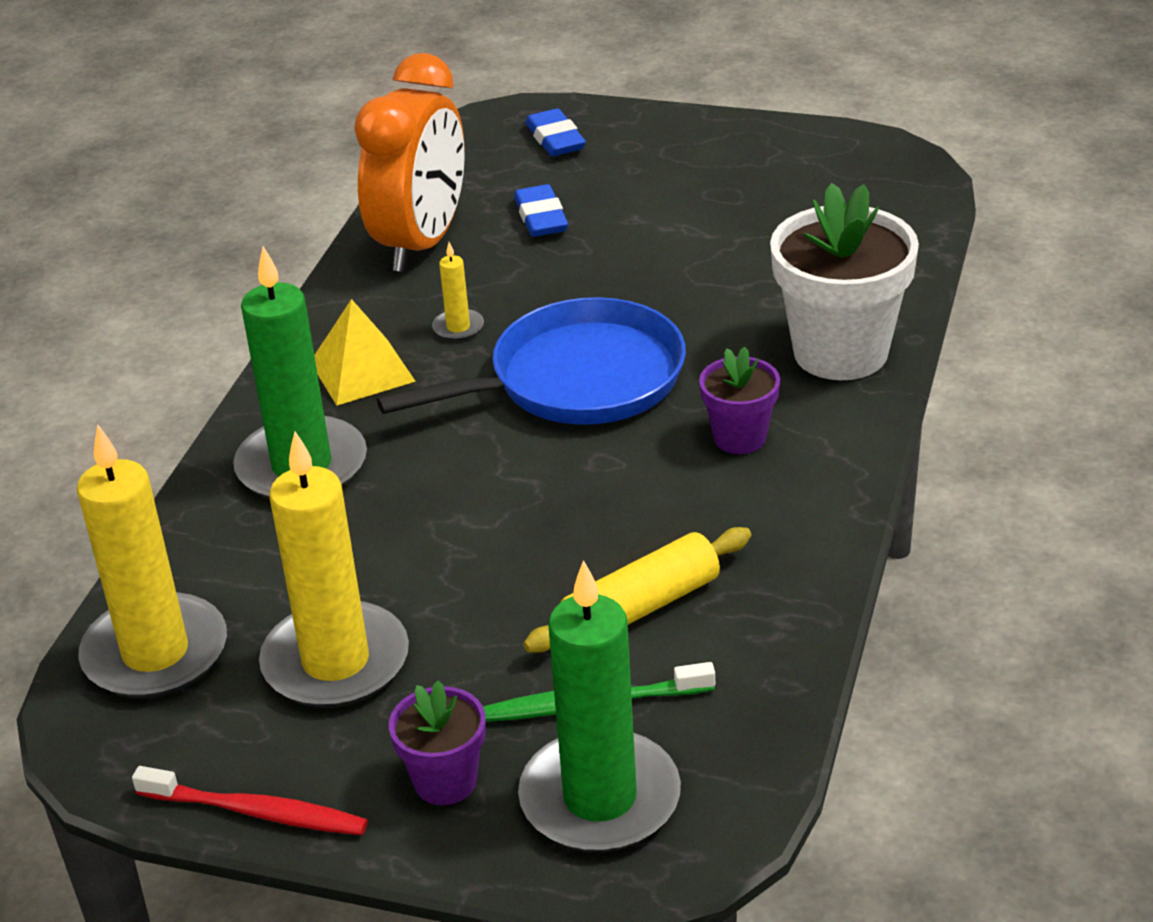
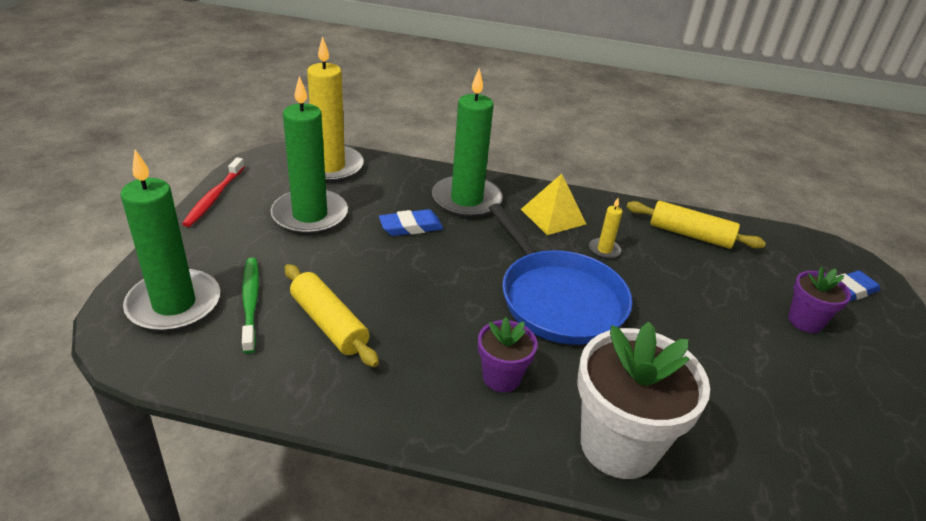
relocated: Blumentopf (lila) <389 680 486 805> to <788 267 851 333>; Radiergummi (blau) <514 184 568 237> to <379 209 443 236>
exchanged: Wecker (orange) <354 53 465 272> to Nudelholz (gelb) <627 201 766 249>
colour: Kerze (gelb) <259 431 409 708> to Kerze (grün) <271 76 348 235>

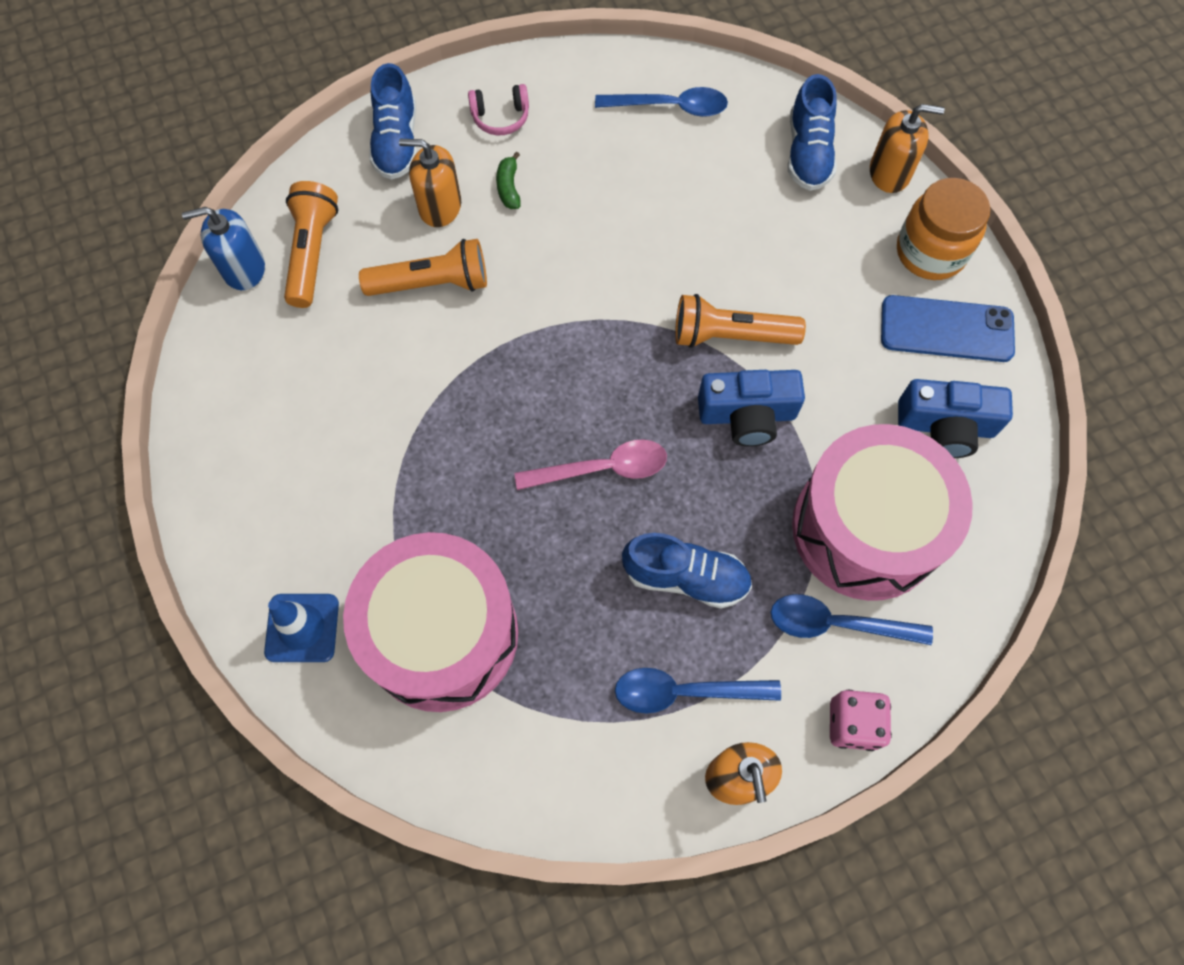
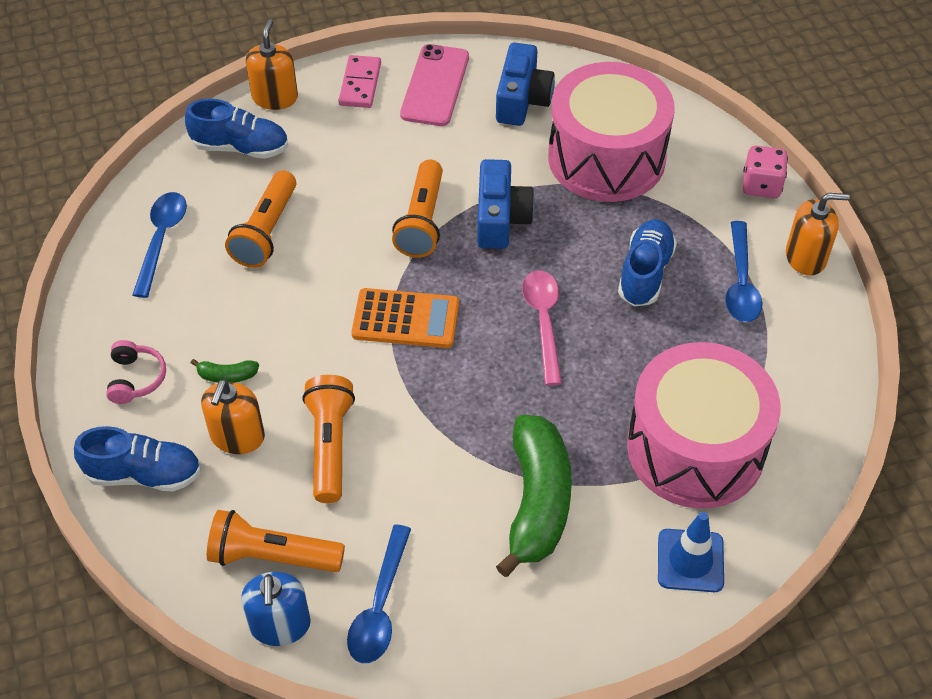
appeared: Taschenlampe (orange) <225 170 296 268>; Taschenrechner (orange) <351 288 459 348>; Banane (grün) <496 415 572 577>
relocated: Löffel (blau) <771 594 933 645> to <347 524 411 663>
exchanged: Einmachglas (orange) <897 178 991 280> to Dominostein (rosa) <339 55 381 108>
colour: Handy (blau) <881 295 1015 362> to Handy (rosa) <400 44 469 126>

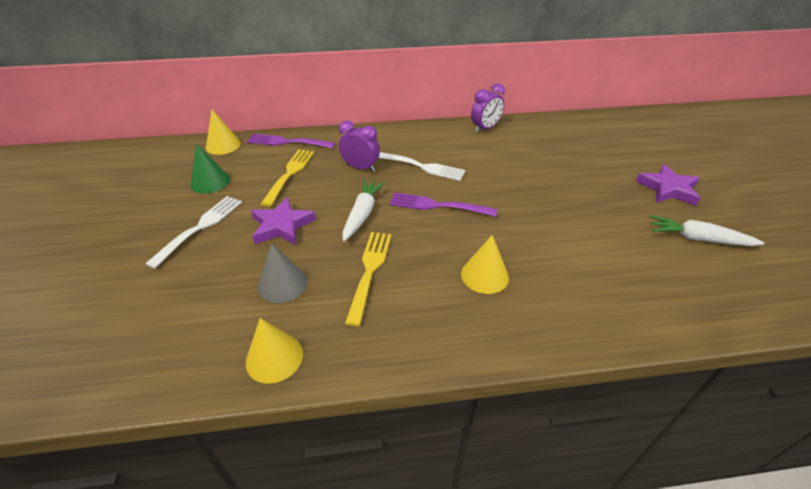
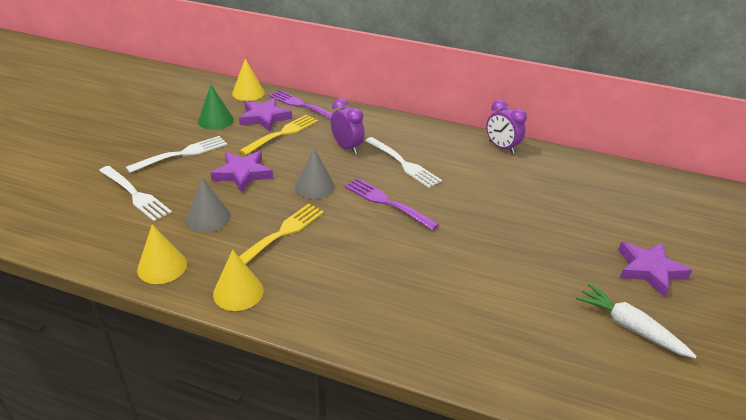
appeared: Gabel (weiß) <99 166 172 221>; Stern (lila) <239 98 292 131>
relocated: Kegel (gelb) <461 235 509 294> to <213 250 264 311>
exchanged: Karotte (weiß) <342 179 385 241> to Kegel (grau) <295 148 335 199>
spun: Wecker (lila) <471 84 505 132> = <486 100 527 154> 60 degrees clockwise

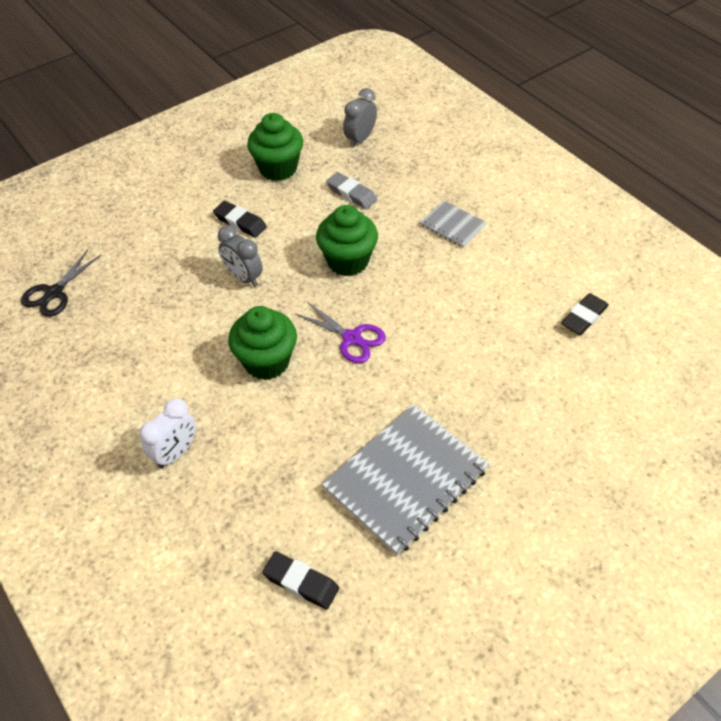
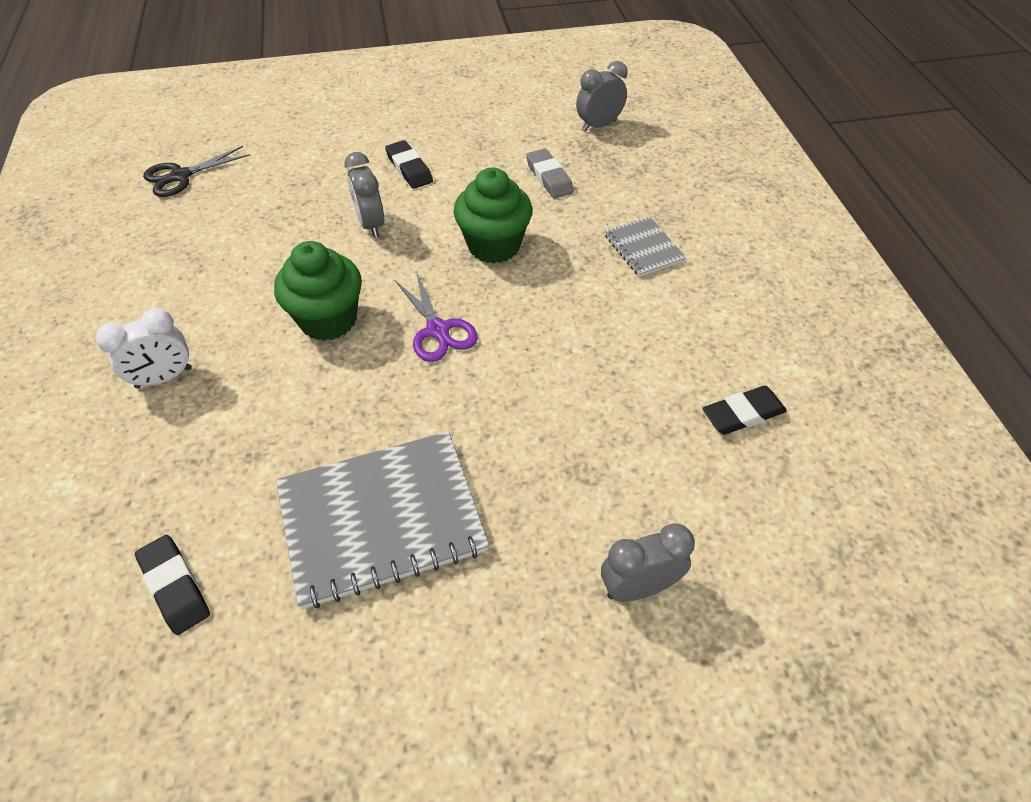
missing: Muffin (grün) <247 113 303 181>
appeared: Wecker (grau) <601 523 695 602>

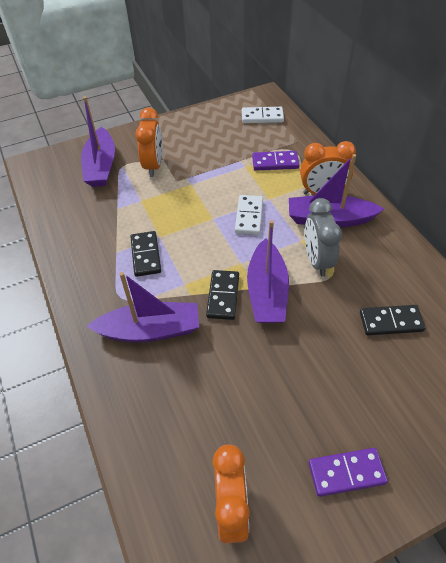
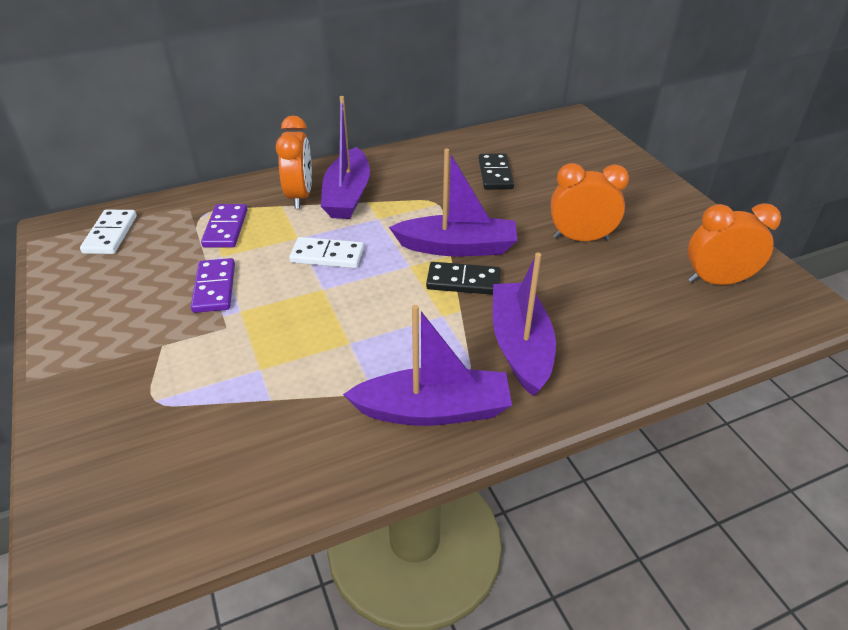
missing: Dominostein (schwarz) <130 231 161 277>; Wecker (grau) <305 198 342 276>
relocated: Boot (lila) <81 96 115 187> to <343 305 512 426>; Wecker (orange) <135 107 163 177> to <551 163 629 241>; Dominostein (lila) <308 448 388 497> to <191 258 235 313>

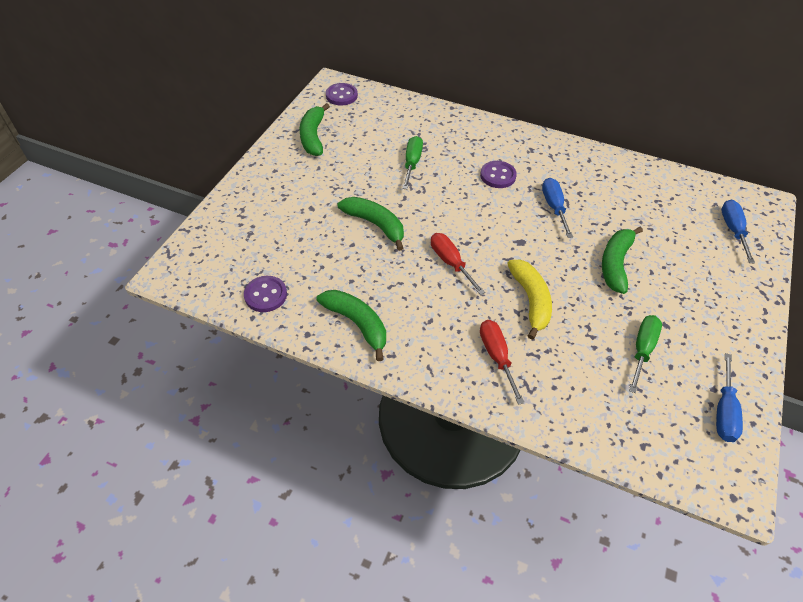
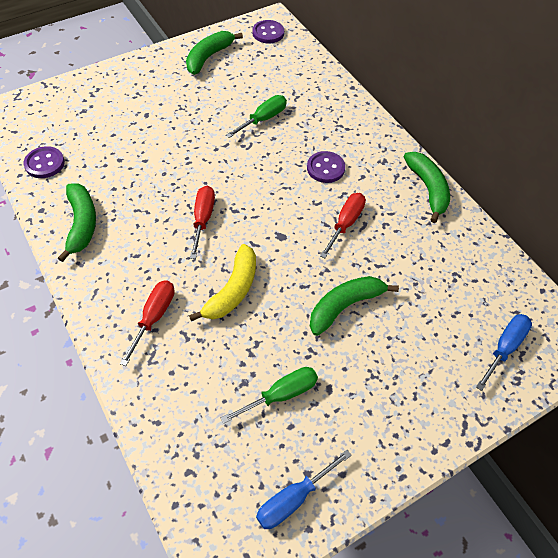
relocated: Banane (grün) <338 197 404 251> to <404 152 450 223>
colour: Schraubenzieher (blau) <542 178 573 238> to Schraubenzieher (rot) <320 193 366 258>

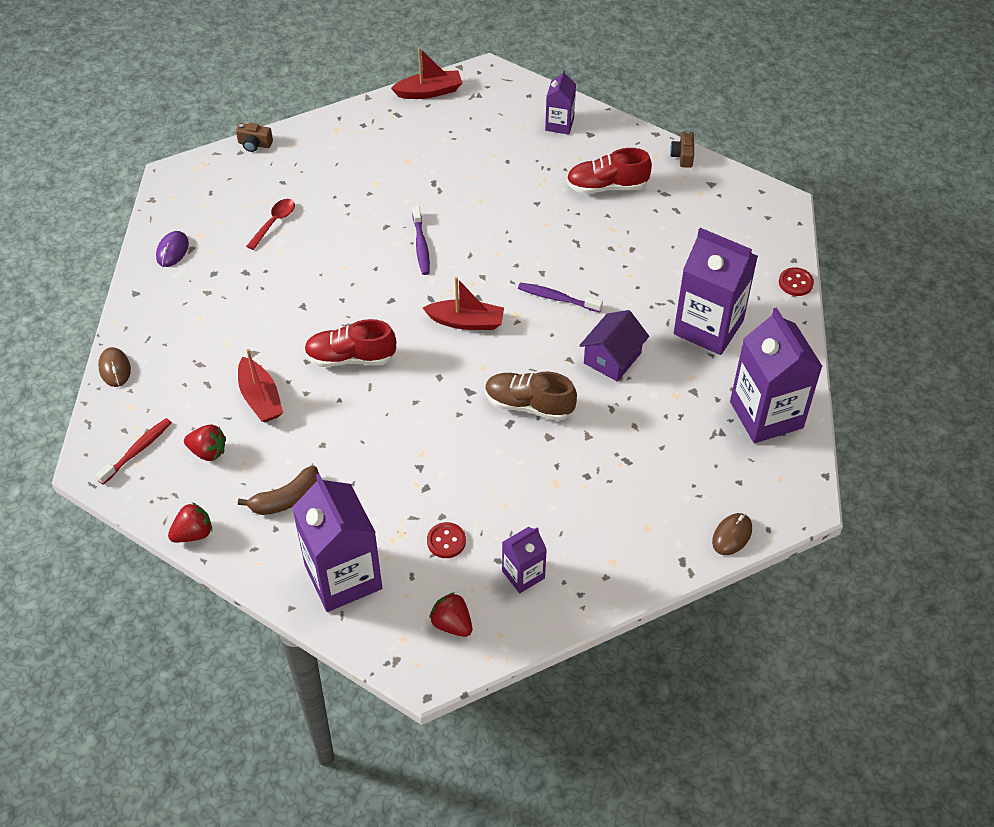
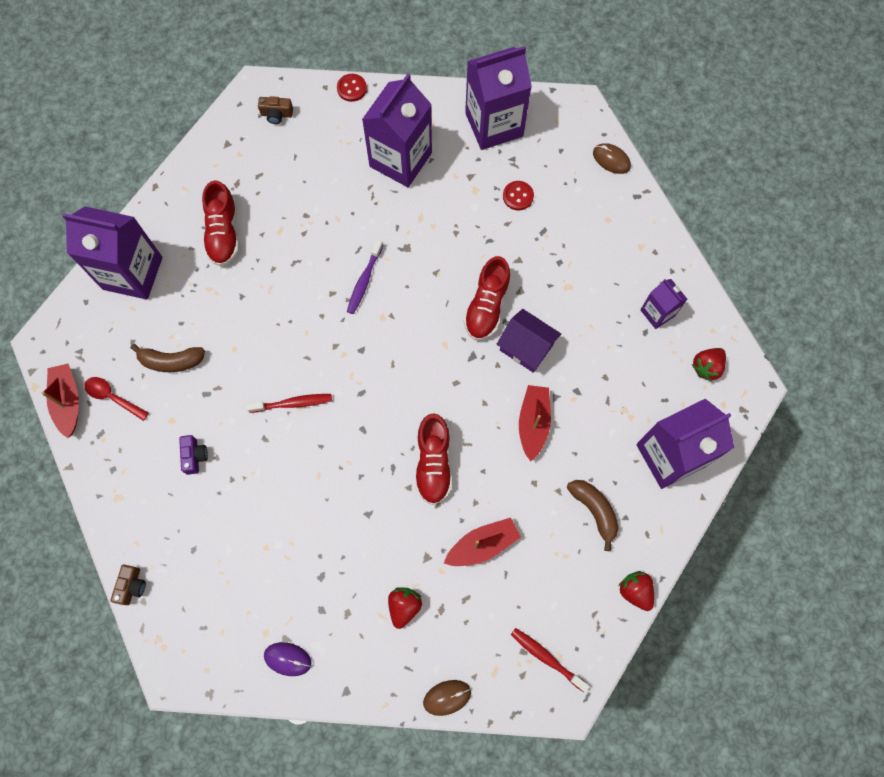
appeared: Banane (braun) <131 344 205 372>; Kamera (lila) <179 435 208 475>
relocated: Erdbeere (rot) <184 424 226 461> to <388 587 422 629>; Löffel (rot) <246 199 295 250> to <84 377 149 421>; Boot (rot) <423 277 504 330> to <519 385 551 461>; Knopf (rot) <427 522 466 558> to <503 181 534 210>; Haus (lila) <579 310 649 382> to <497 309 561 373>; Kamera (braun) <670 131 694 168> to <258 96 293 124>
colour: Zahnbürste (lila) <413 206 430 275> to Zahnbürste (rot) <247 394 332 413>; Schuh (braun) <485 372 577 421> to Schuh (rot) <464 256 511 340>
size: Getränkekarton (lila) <545 70 576 134> = <62 206 162 300> x1.92

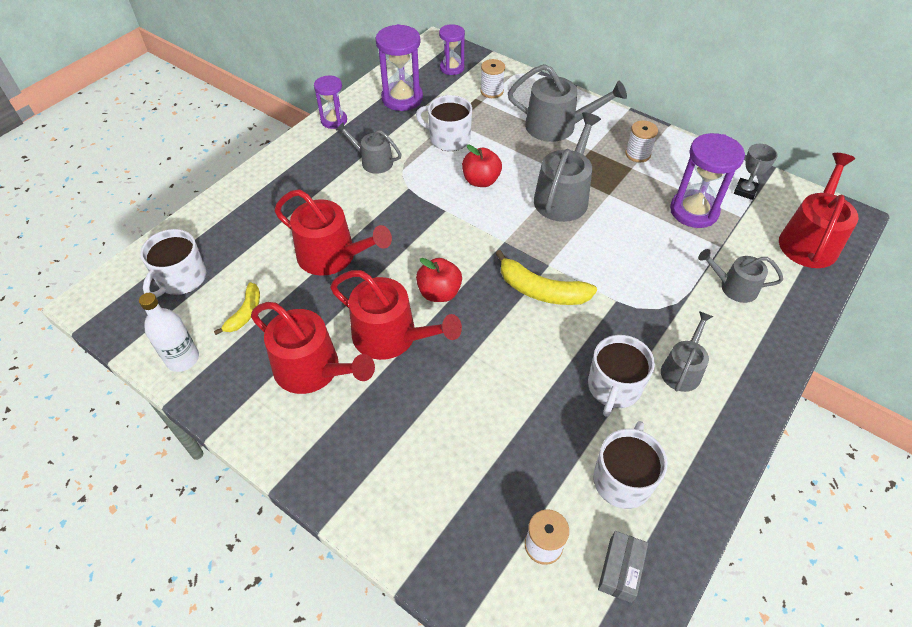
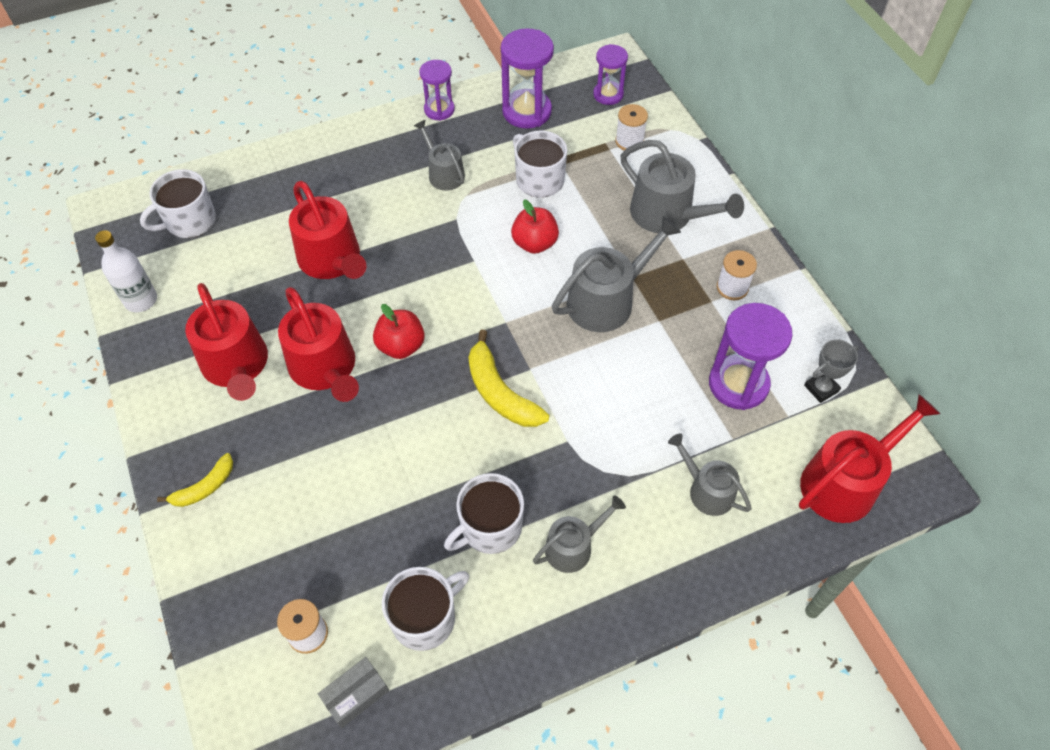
relocated: Banane (gelb) <214 282 260 335> to <157 453 233 507>

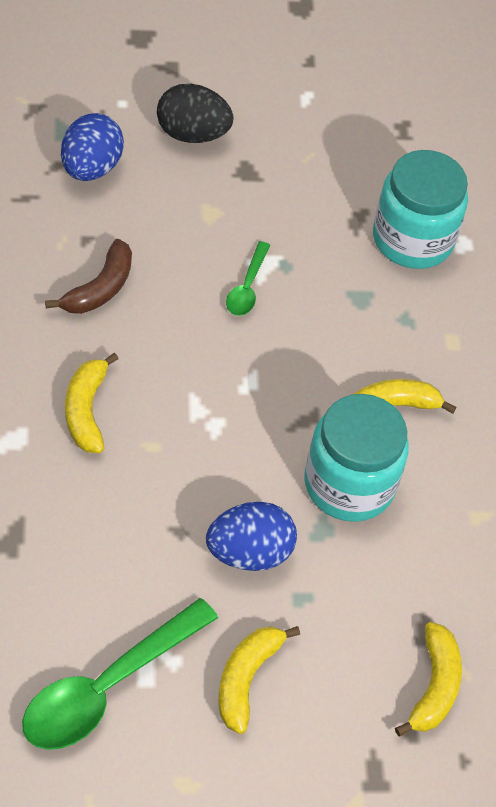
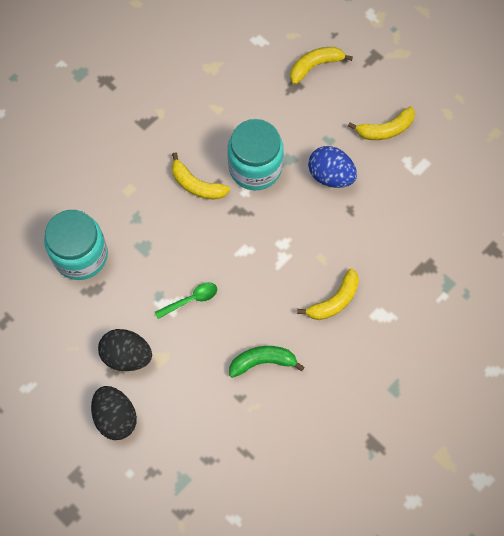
missing: Löffel (grün) <22 598 218 750>; Ei (blau) <61 113 124 181>
appeared: Ei (schwarz) <98 329 152 371>
colour: Banane (braun) <45 239 132 314> to Banane (grün) <229 346 305 378>

